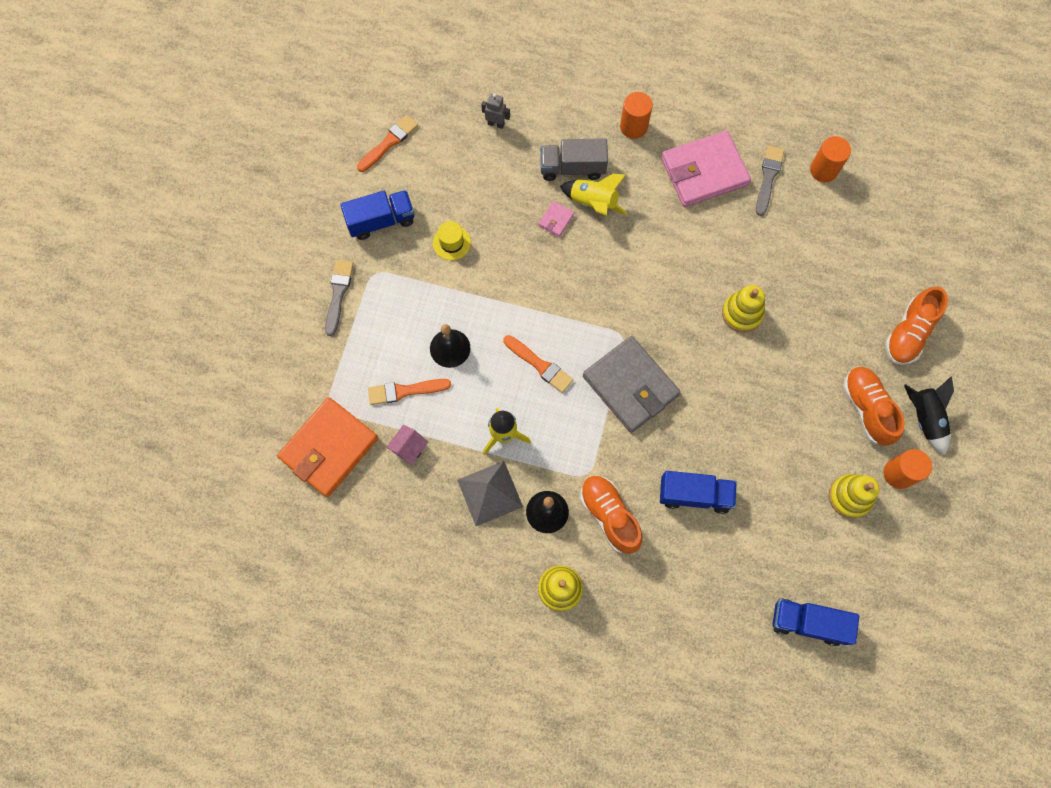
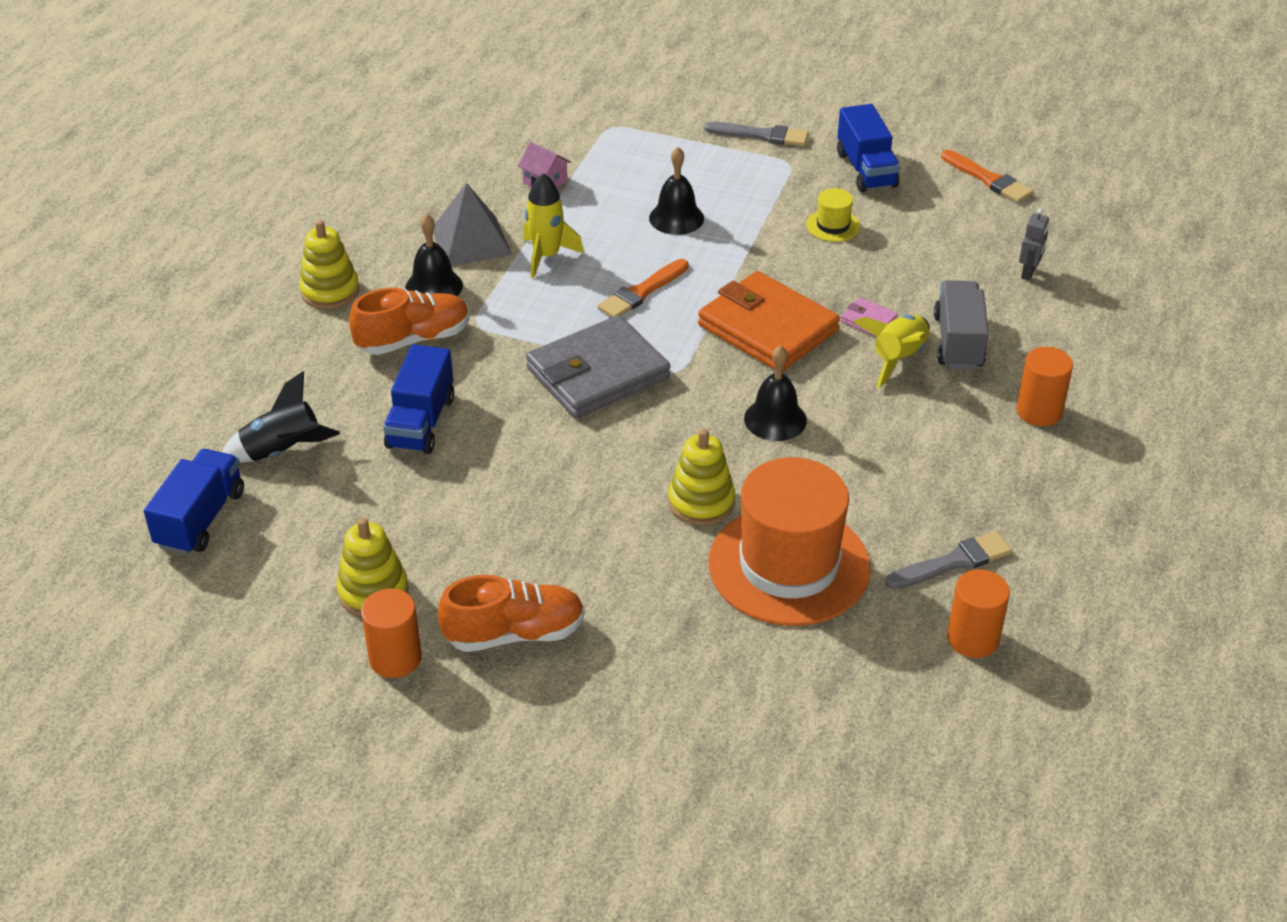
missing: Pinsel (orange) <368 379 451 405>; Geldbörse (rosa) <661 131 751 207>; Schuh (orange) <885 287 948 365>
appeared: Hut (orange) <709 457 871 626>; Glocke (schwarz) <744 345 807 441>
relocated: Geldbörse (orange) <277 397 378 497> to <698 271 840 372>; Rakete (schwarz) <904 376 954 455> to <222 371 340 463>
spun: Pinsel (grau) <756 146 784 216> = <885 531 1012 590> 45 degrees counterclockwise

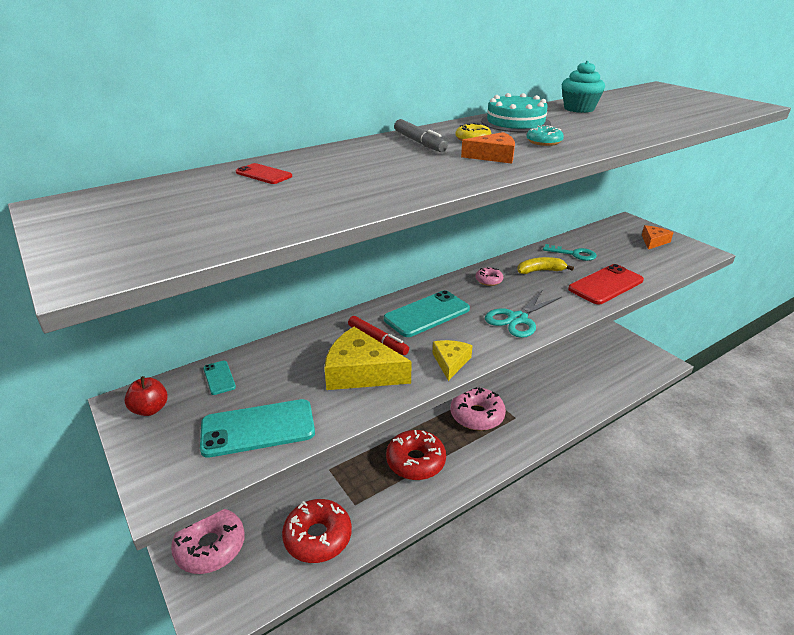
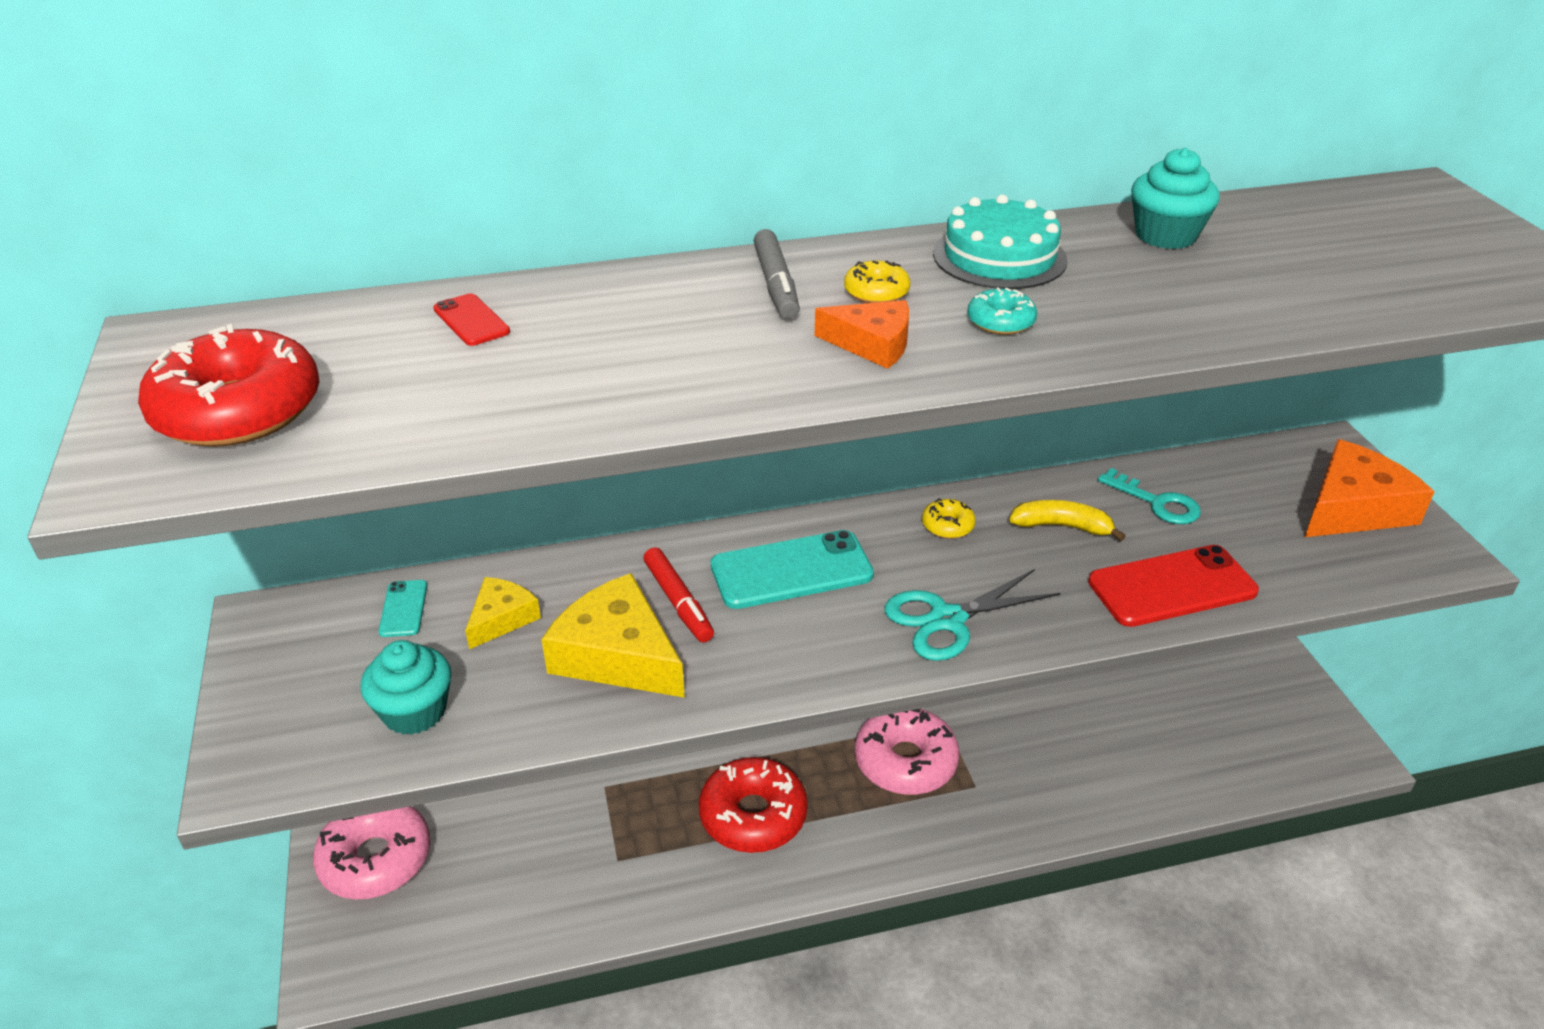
missing: Apfel (rot) <125 376 168 416>
relocated: Donut (rot) <282 499 352 563> to <138 324 319 447>; Käse (gelb) <432 340 473 381> to <465 577 541 649>
exchanged: Handy (türkis) <200 399 315 458> to Muffin (türkis) <361 640 451 735>
colour: Donut (rosa) <476 267 503 286> to Donut (gelb) <922 498 976 539>
size: Käse (orange) <642 225 674 249> = <1305 439 1434 537> x1.77

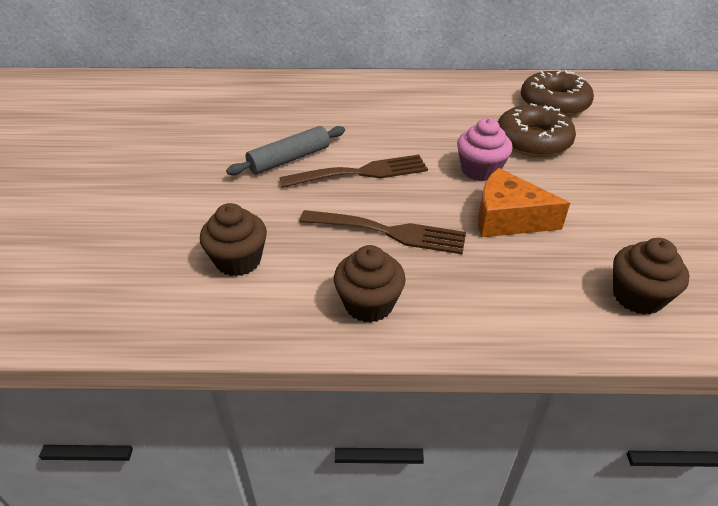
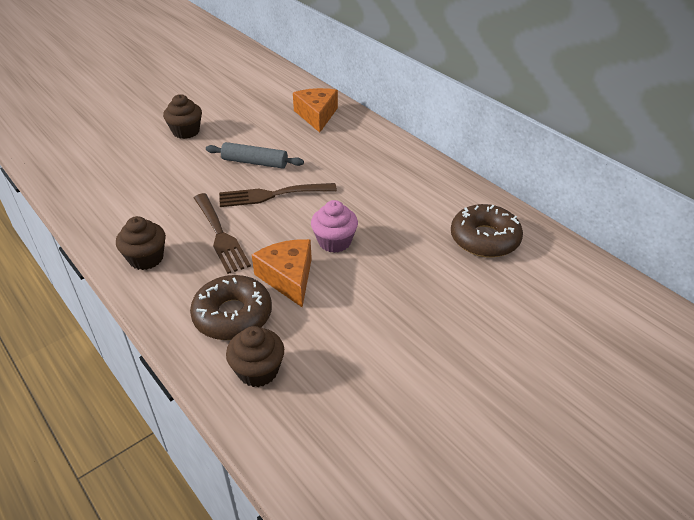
appeared: Käse (orange) <293 88 338 132>
relocated: Muffin (braun) <200 203 267 276> to <163 94 202 139>; Donut (braun) <498 103 576 157> to <190 275 272 340>
spun: Gabel (braun) <279 155 428 188> = <219 183 337 207> 135 degrees clockwise

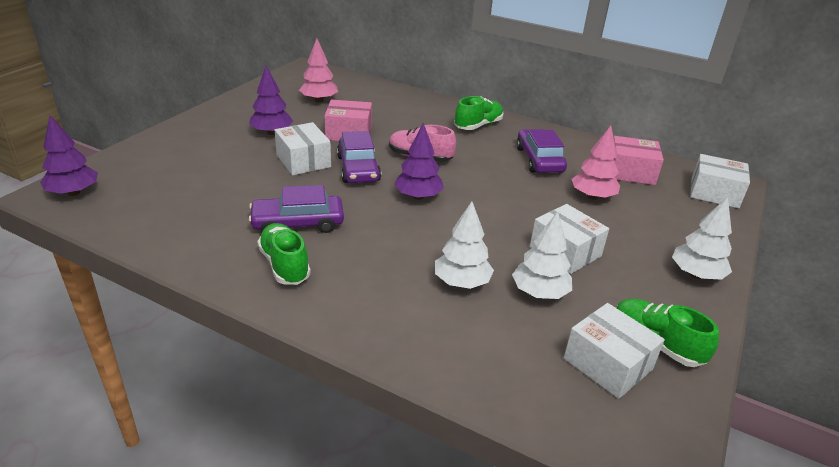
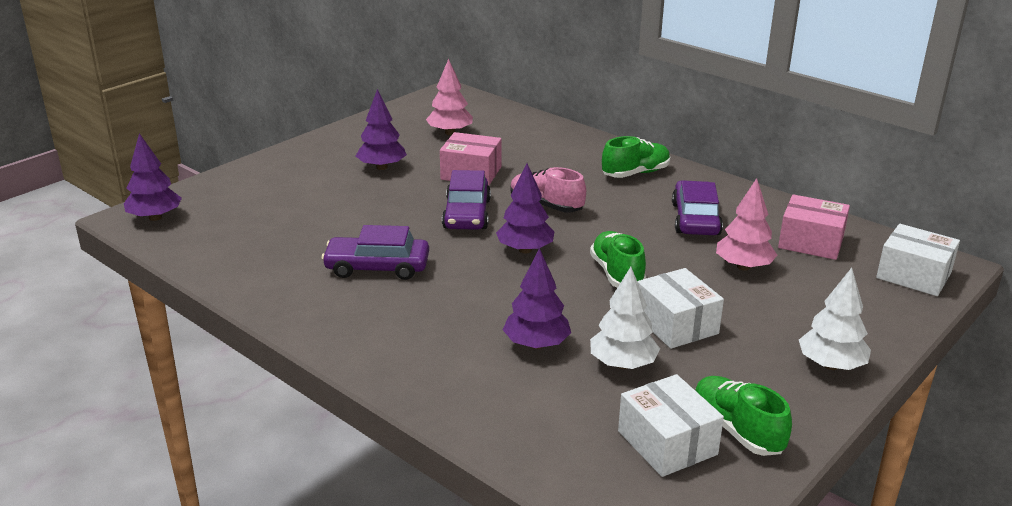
missing: Schachtel (weiß) <275 122 331 176>
relocated: Schuh (grün) <257 223 311 285> to <590 231 646 288>
colour: Baum (weiß) <435 201 494 289> to Baum (lila) <503 248 571 349>

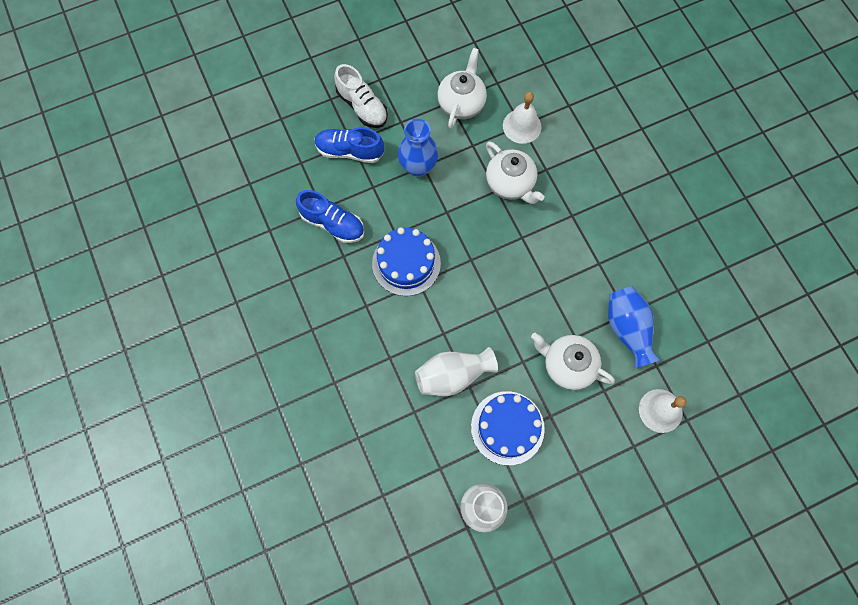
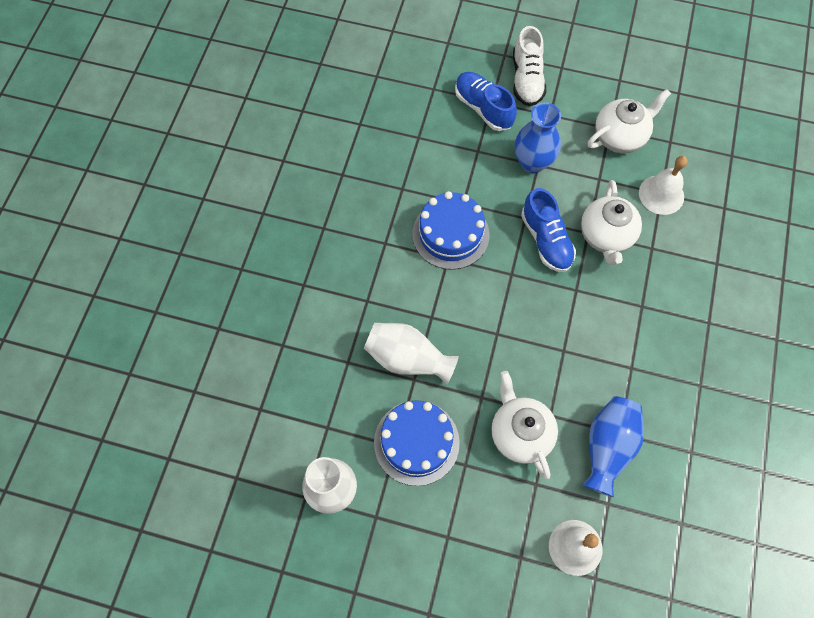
relocated: Schuh (blau) <296 190 364 243> to <521 188 576 272>

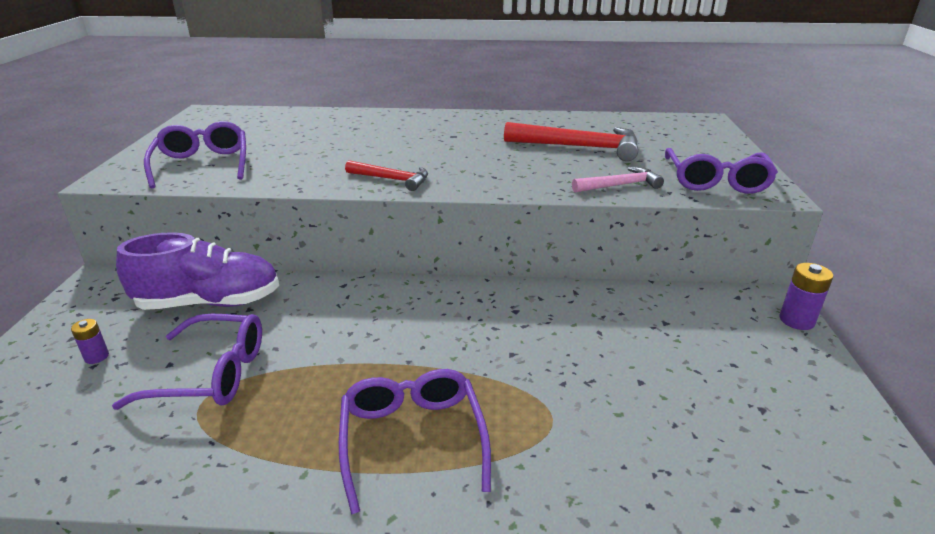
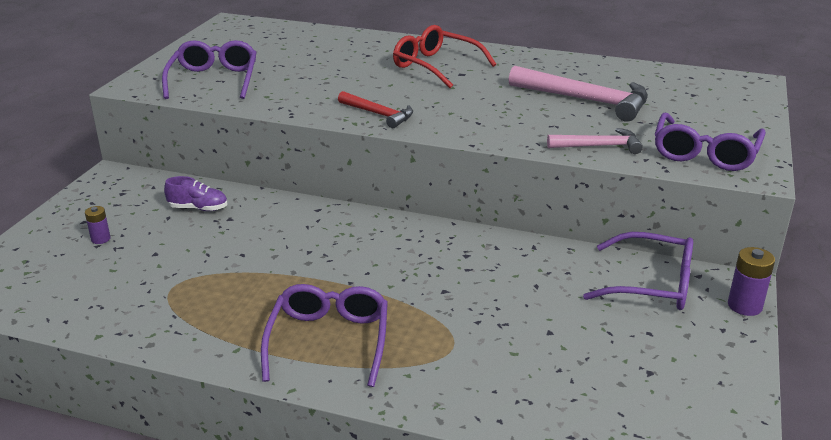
appeared: Brille (rot) <393 25 496 88>
relocated: Brille (lila) <112 314 262 410> to <583 232 693 310>
colour: Hammer (rot) <504 122 638 161> to Hammer (rosa) <509 66 648 122>
size: Schuh (lila) <116 232 279 310> = <164 176 227 211> x0.48

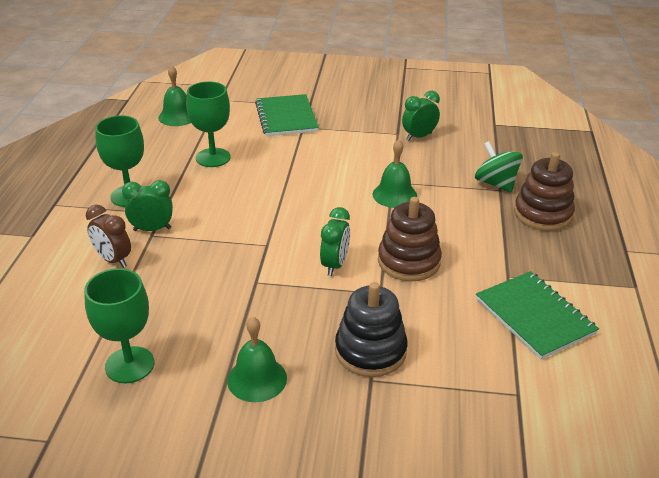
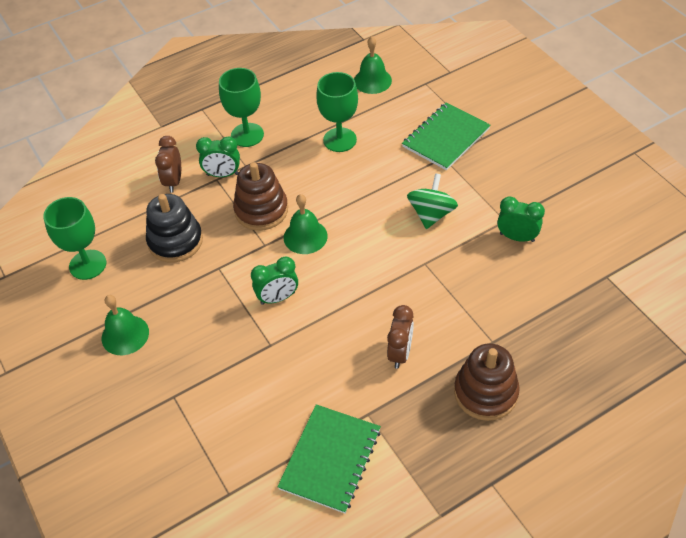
appeared: Wecker (braun) <387 305 414 369>
relocated: Stapelspielzeug (schwarz) <335 282 408 377> to <146 194 203 262>; Glocke (grün) <373 139 417 208> to <284 194 328 254>; Stapelspielzeug (braun) <378 197 442 281> to <233 162 288 231>; Kreisel (grün) <475 141 523 193> to <407 173 458 229>
spun: Wecker (grün) <122 180 173 231> = <196 136 240 177> 135 degrees clockwise

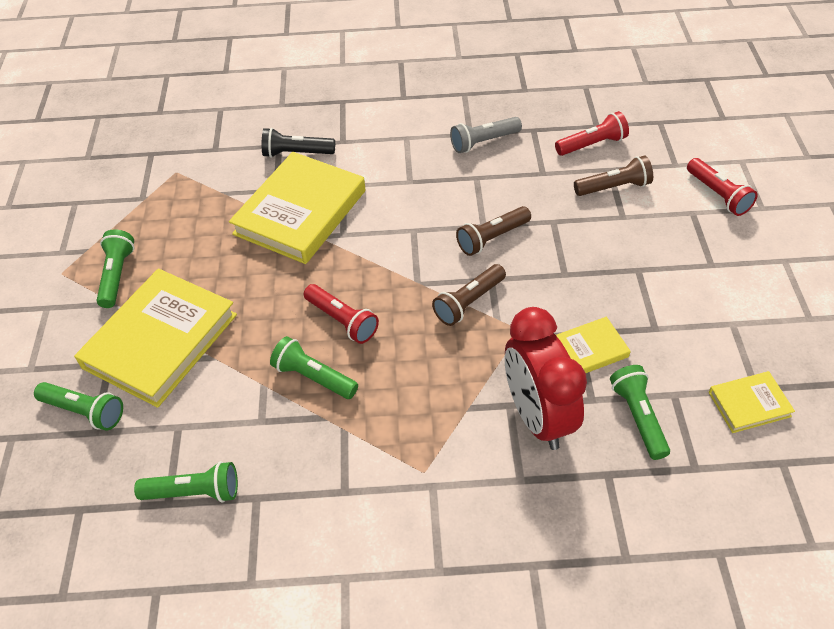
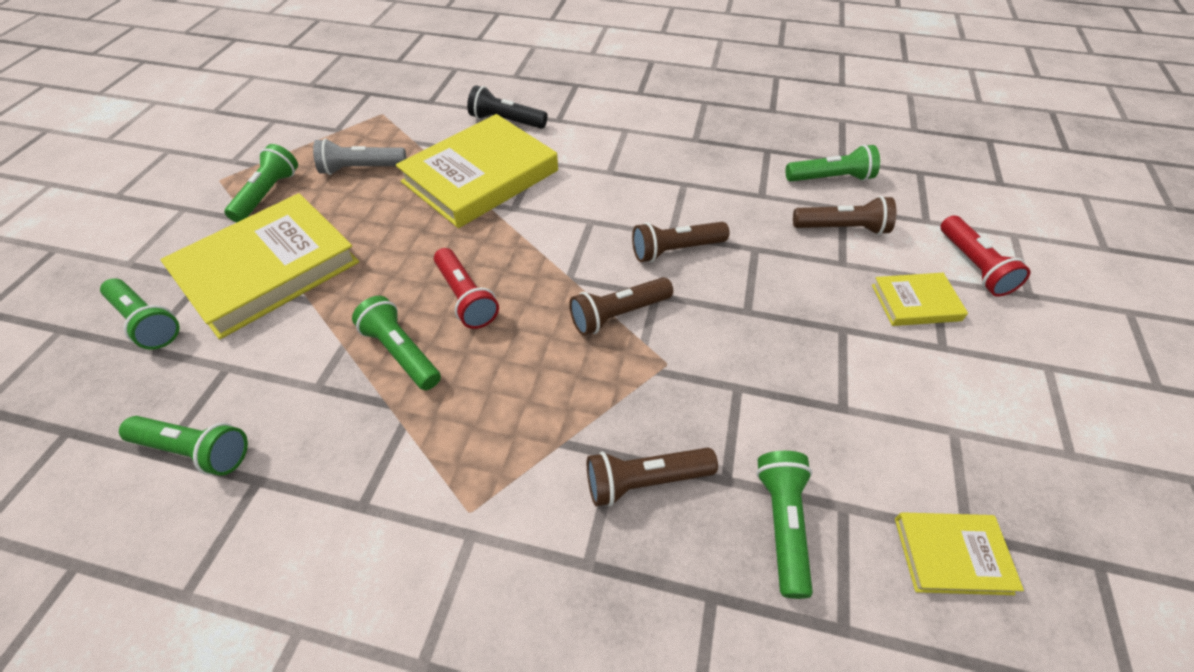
relocated: Taschenlampe (grau) <450 117 522 153> to <313 139 406 175>; Buch (gelb) <556 317 631 373> to <872 273 968 326>
exchanged: Wecker (rot) <505 307 587 450> to Taschenlampe (braun) <587 448 718 507>
colour: Taschenlampe (rot) <555 111 629 156> to Taschenlampe (grün) <786 145 880 182>

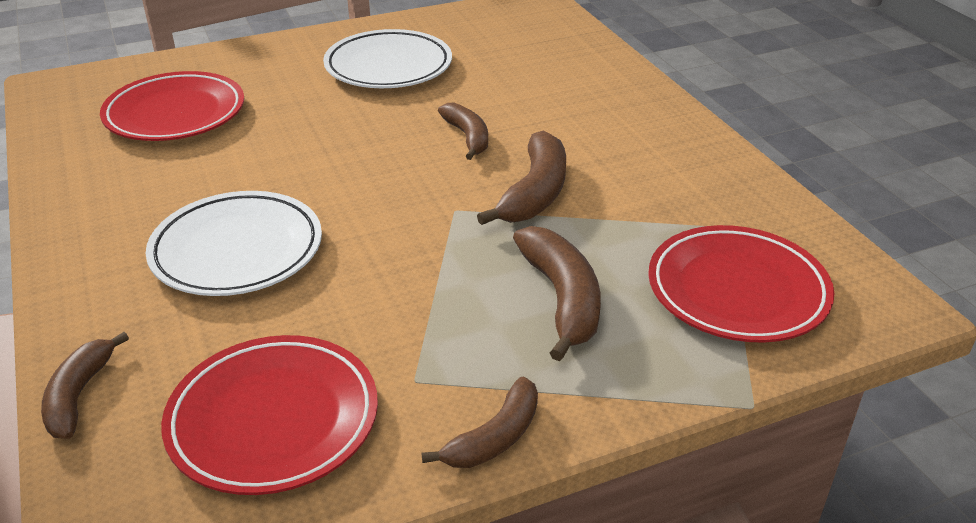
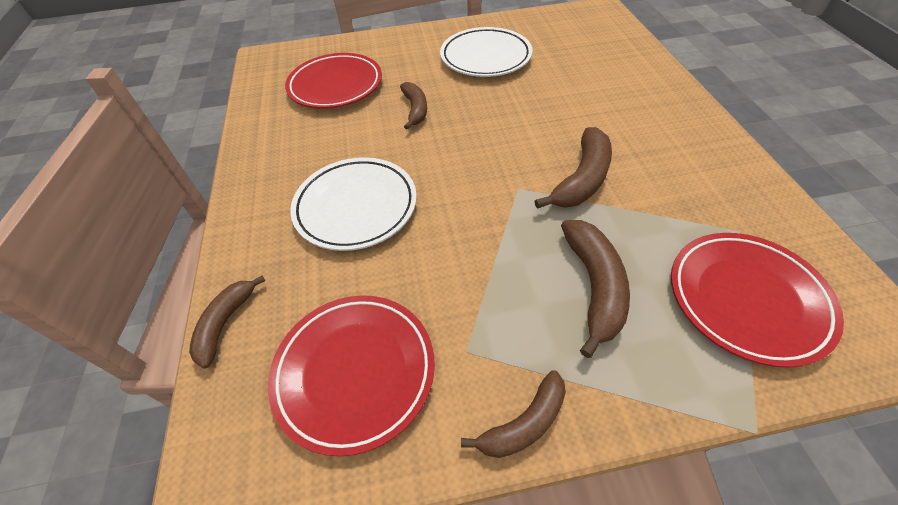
relocated: Banane (braun) <438 103 488 160> to <400 82 427 130>

